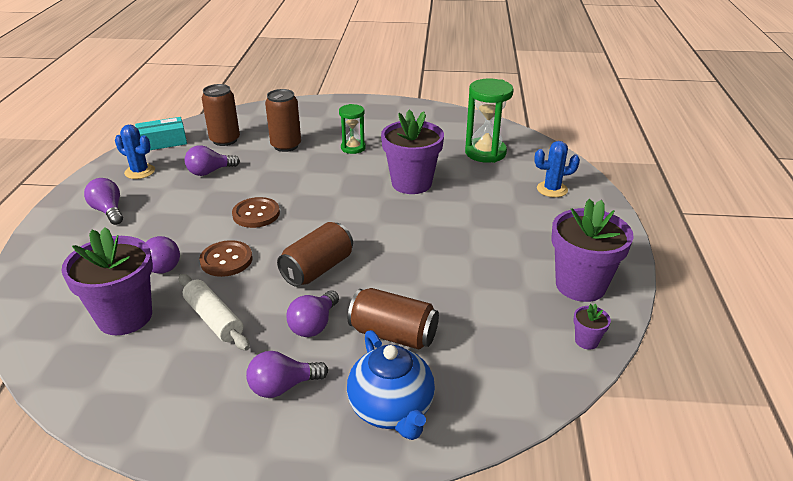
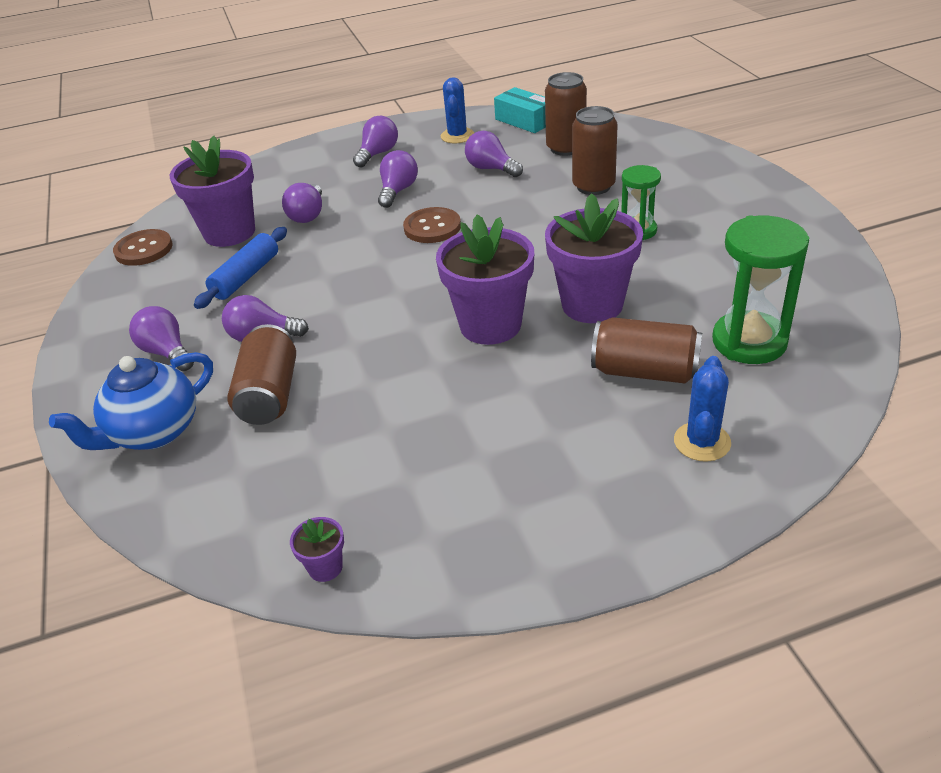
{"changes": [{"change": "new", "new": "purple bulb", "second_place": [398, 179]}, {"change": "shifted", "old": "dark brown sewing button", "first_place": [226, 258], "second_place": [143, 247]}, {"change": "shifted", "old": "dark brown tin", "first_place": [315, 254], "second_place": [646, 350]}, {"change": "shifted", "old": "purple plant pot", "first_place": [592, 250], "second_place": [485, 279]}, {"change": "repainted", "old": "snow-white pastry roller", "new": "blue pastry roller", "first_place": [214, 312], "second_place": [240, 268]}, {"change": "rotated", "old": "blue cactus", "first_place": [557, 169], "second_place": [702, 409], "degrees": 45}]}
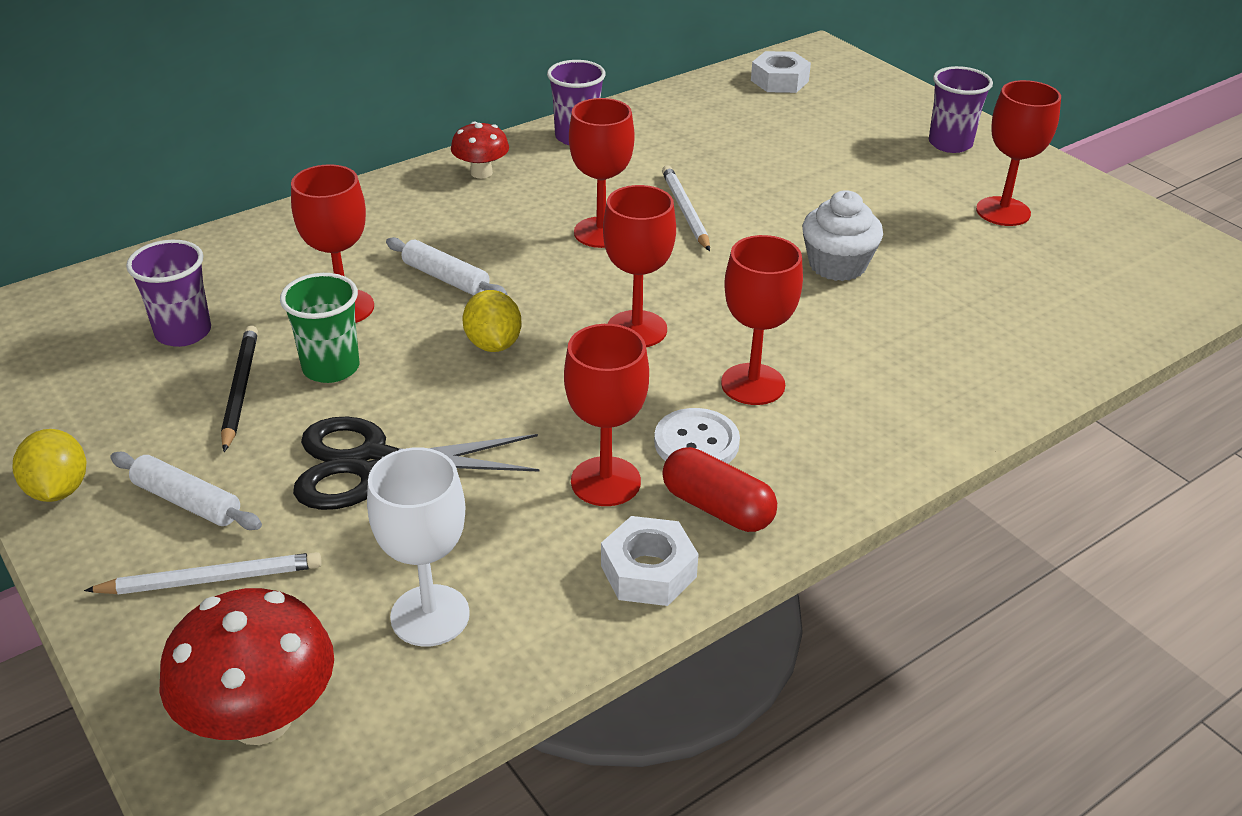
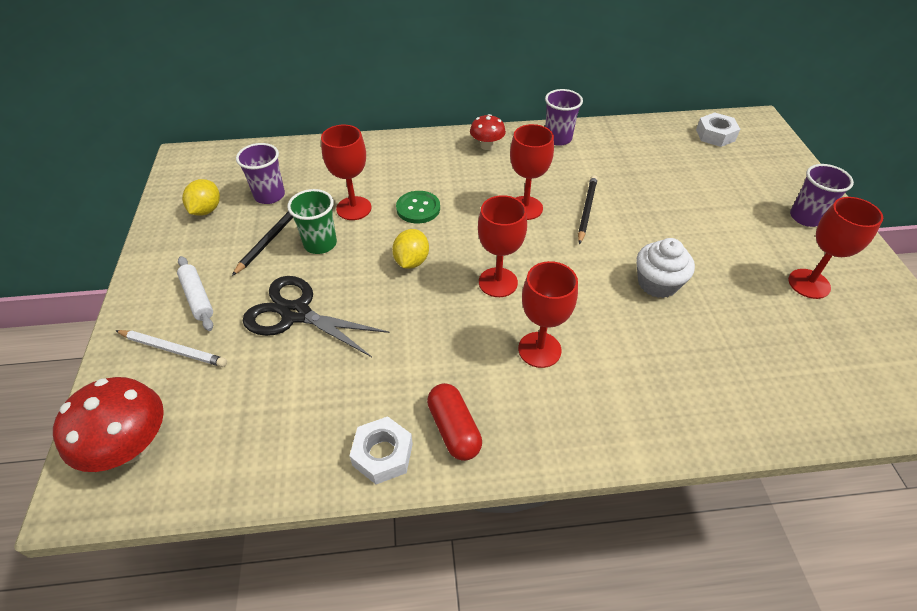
{"changes": [{"change": "gone", "old": "snow-white goblet", "first_place": [418, 547]}, {"change": "gone", "old": "crimson goblet", "first_place": [606, 415]}, {"change": "gone", "old": "snow-white sewing button", "first_place": [697, 436]}, {"change": "shifted", "old": "yellow citrus fruit", "first_place": [49, 465], "second_place": [201, 197]}, {"change": "swapped", "old": "snow-white pastry roller", "new": "green sewing button", "first_place": [446, 266], "second_place": [418, 207]}, {"change": "repainted", "old": "snow-white lead pencil", "new": "ebony lead pencil", "first_place": [686, 208], "second_place": [588, 209]}]}
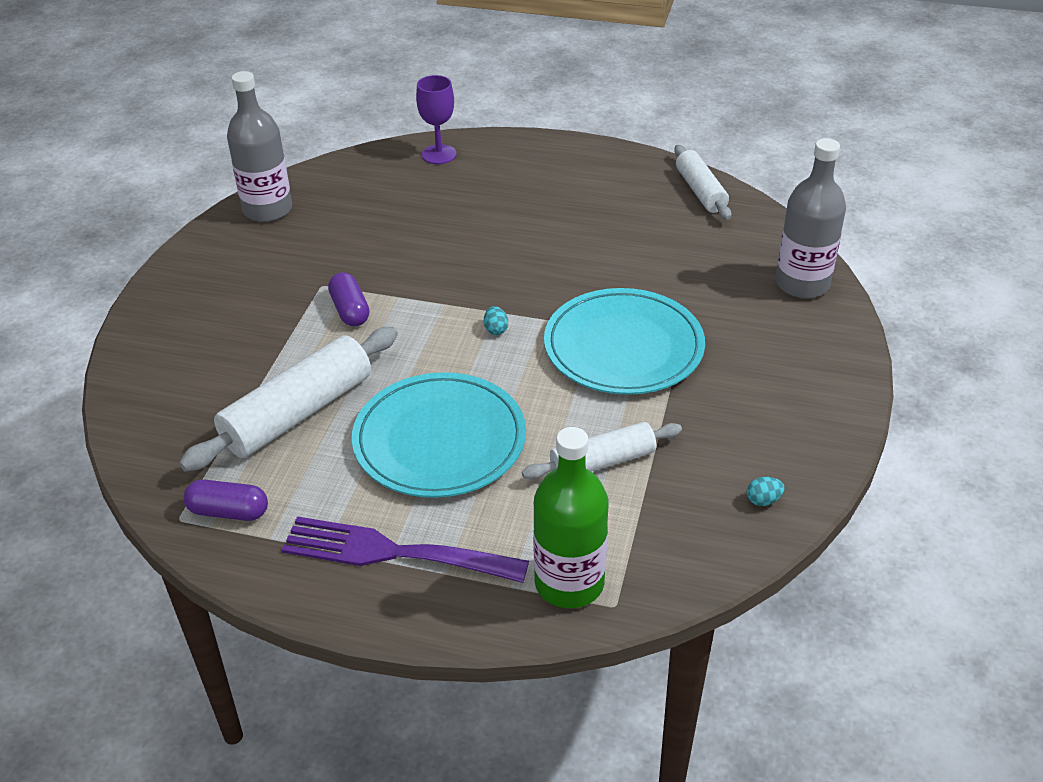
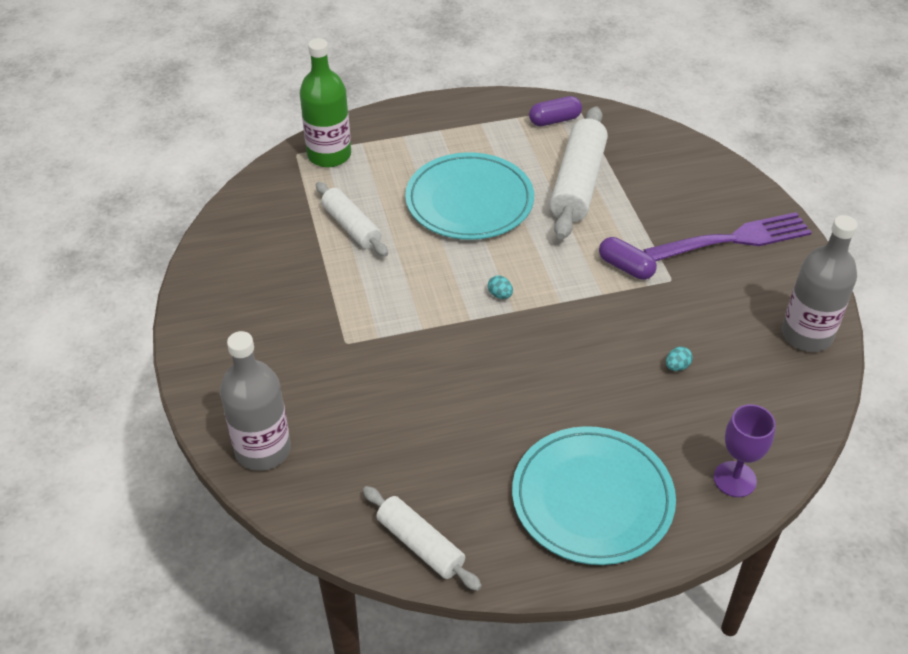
{"changes": [{"change": "shifted", "old": "purple table fork", "first_place": [405, 549], "second_place": [727, 236]}, {"change": "shifted", "old": "aqua flat dish", "first_place": [624, 341], "second_place": [594, 495]}, {"change": "shifted", "old": "aqua egg shape", "first_place": [765, 491], "second_place": [679, 359]}, {"change": "rotated", "old": "snow-white pastry roller", "first_place": [602, 450], "second_place": [352, 219], "degrees": -75}]}
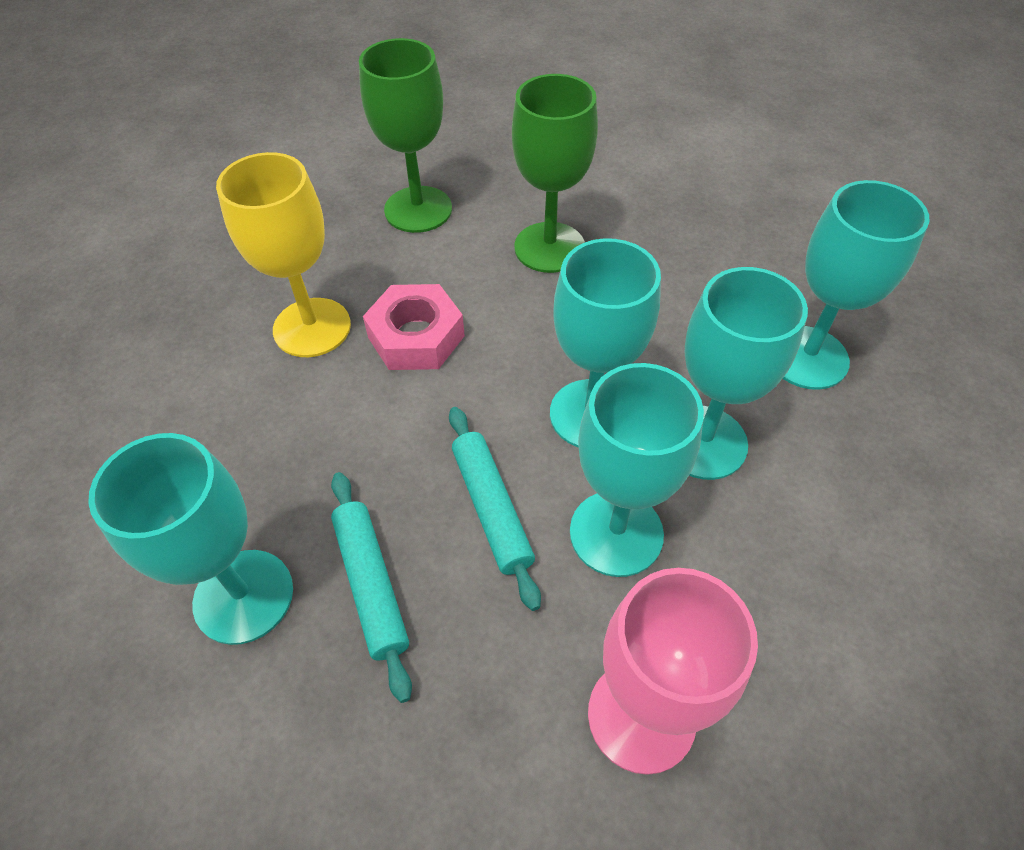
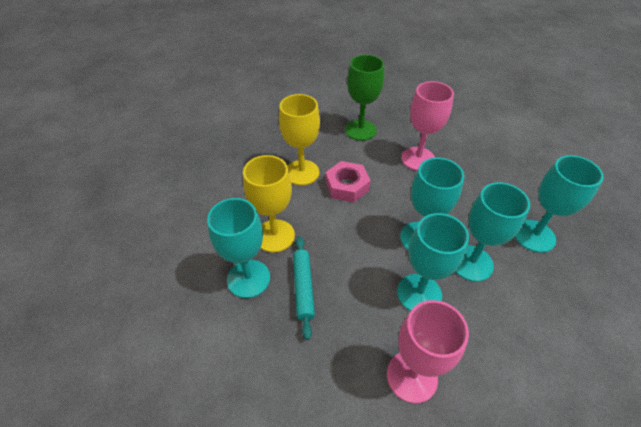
{"changes": [{"change": "gone", "old": "aqua pastry roller", "first_place": [495, 509]}, {"change": "new", "new": "yellow goblet", "second_place": [269, 204]}, {"change": "repainted", "old": "green goblet", "new": "rosy goblet", "first_place": [555, 173], "second_place": [427, 126]}]}
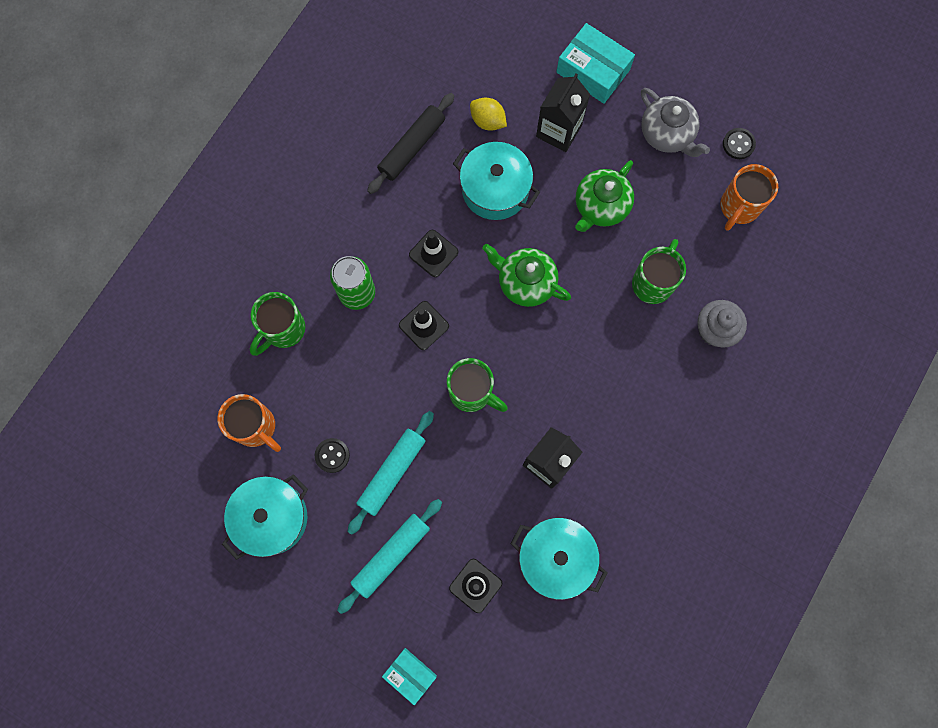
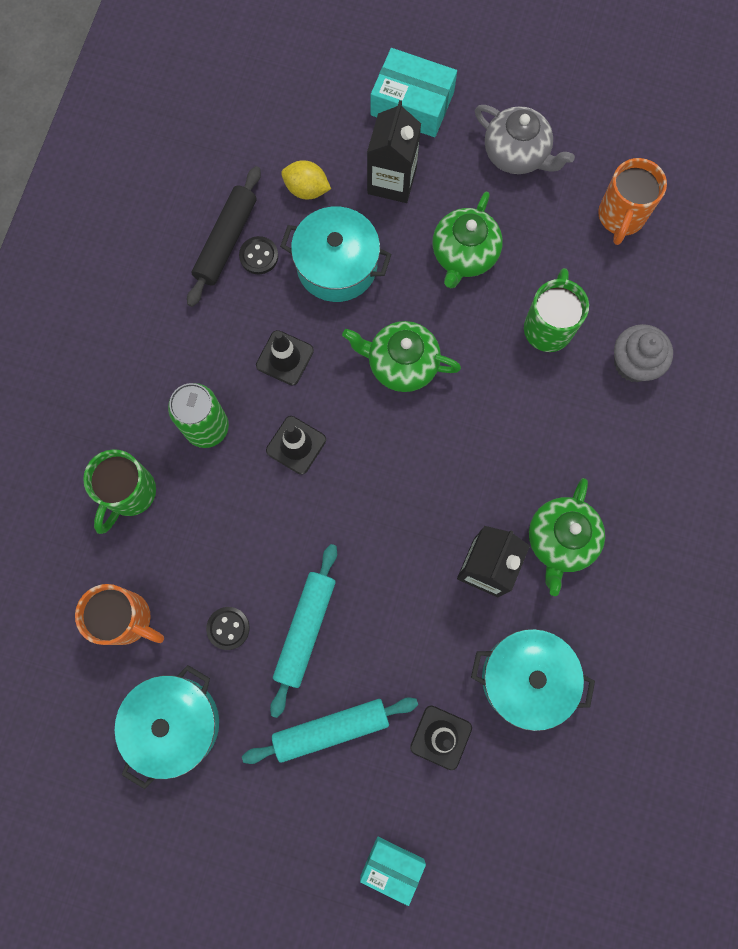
{"changes": [{"change": "gone", "old": "green mug", "first_place": [477, 385]}, {"change": "new", "new": "green tea pot", "second_place": [567, 537]}, {"change": "shifted", "old": "ebony sewing button", "first_place": [739, 143], "second_place": [258, 255]}, {"change": "rotated", "old": "aqua pastry roller", "first_place": [389, 556], "second_place": [330, 730], "degrees": 45}]}
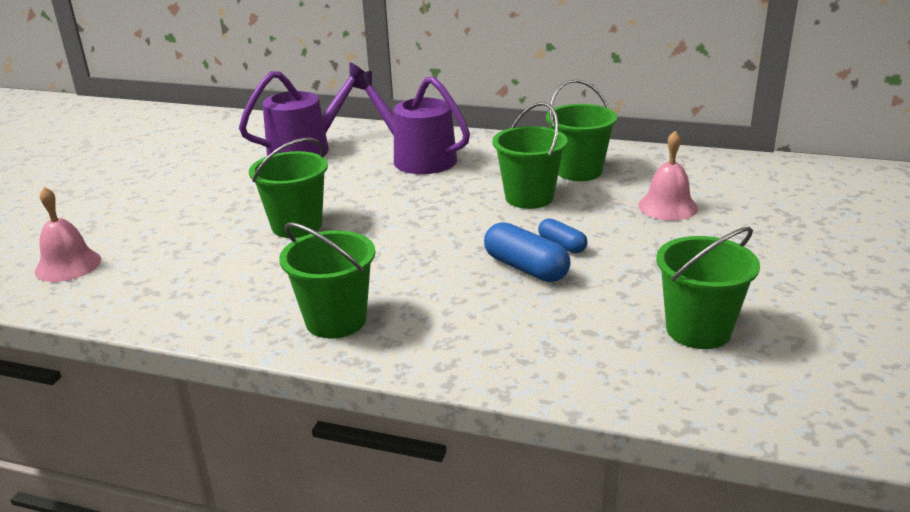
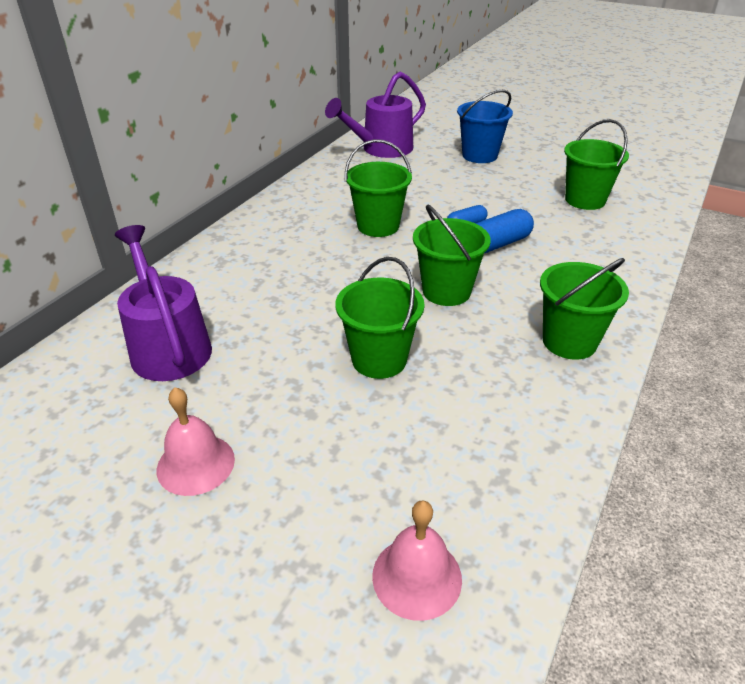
{"changes": [{"change": "new", "new": "blue pail", "second_place": [485, 126]}, {"change": "shifted", "old": "purple sprinkling can", "first_place": [411, 122], "second_place": [375, 115]}, {"change": "shifted", "old": "green pail", "first_place": [581, 130], "second_place": [452, 255]}, {"change": "shifted", "old": "rosy bell", "first_place": [668, 175], "second_place": [196, 441]}]}
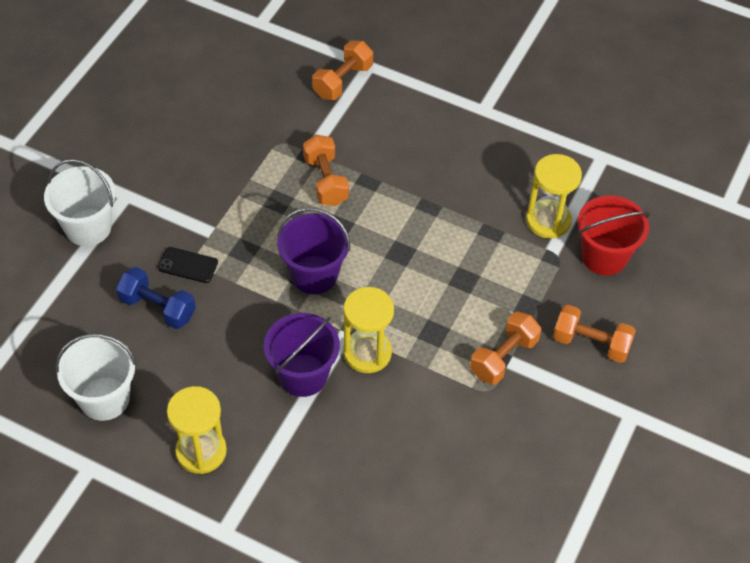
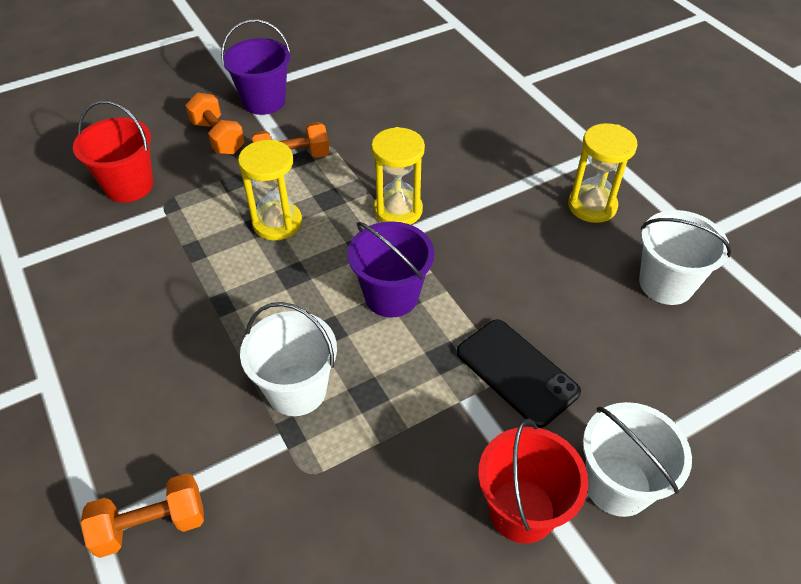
{"changes": [{"change": "gone", "old": "blue dumbbell", "first_place": [156, 298]}, {"change": "new", "new": "crimson pail", "second_place": [533, 481]}, {"change": "shifted", "old": "purple pail", "first_place": [302, 355], "second_place": [256, 67]}, {"change": "shifted", "old": "yellow sandglass", "first_place": [554, 196], "second_place": [270, 190]}, {"change": "swapped", "old": "orange-coloured dumbbell", "new": "snow-white pail", "first_place": [326, 170], "second_place": [288, 359]}, {"change": "scaled", "old": "ebony smartphone", "first_place": [188, 265], "second_place": [519, 373], "factor": 1.71}]}
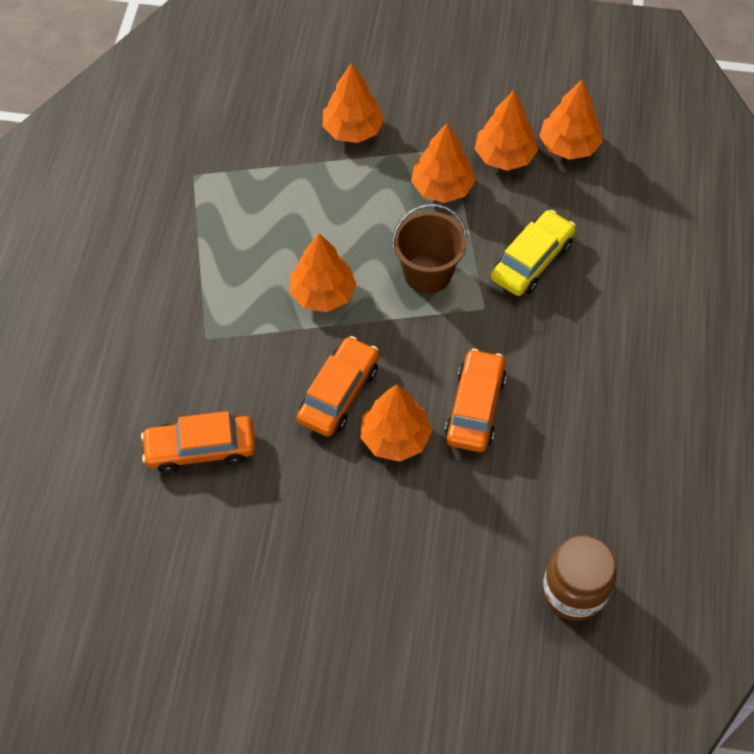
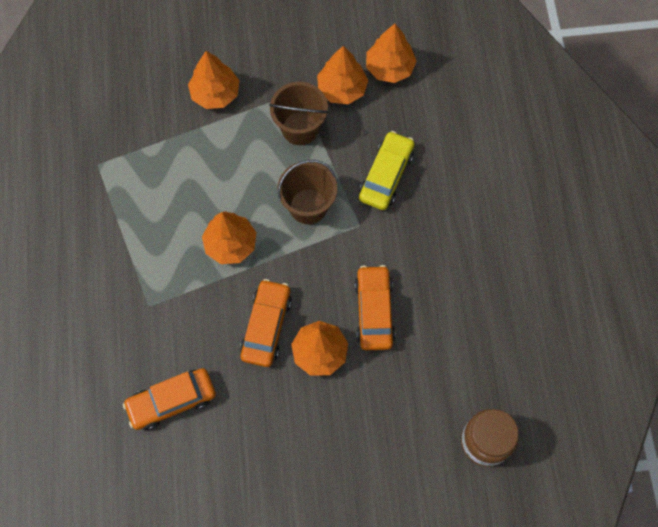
{"changes": [{"change": "swapped", "old": "orange-coloured toy tree", "new": "dark brown pail", "first_place": [443, 163], "second_place": [299, 113]}]}
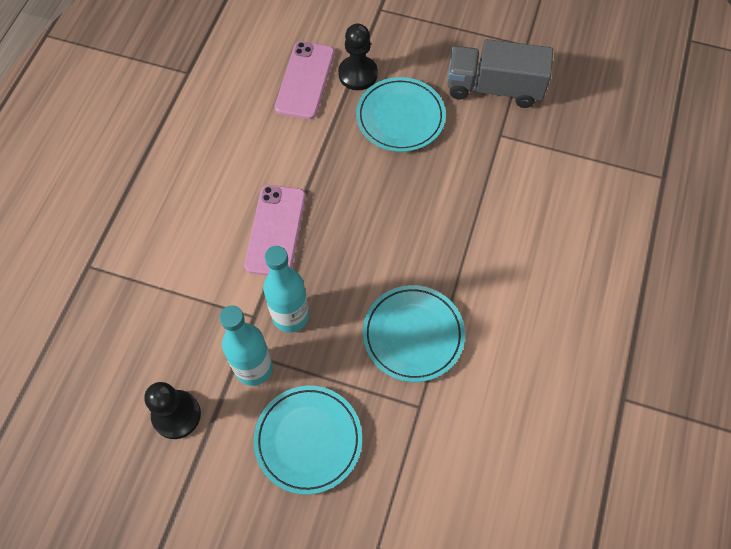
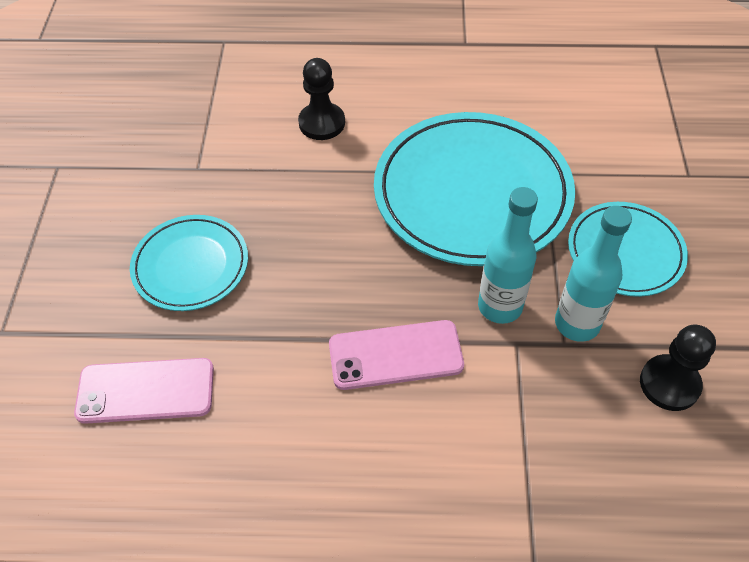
{"changes": [{"change": "gone", "old": "ash-grey truck", "first_place": [500, 73]}, {"change": "shifted", "old": "ebony chess pawn", "first_place": [358, 57], "second_place": [321, 99]}, {"change": "scaled", "old": "aqua flat dish", "first_place": [414, 333], "second_place": [474, 189], "factor": 1.8}]}
